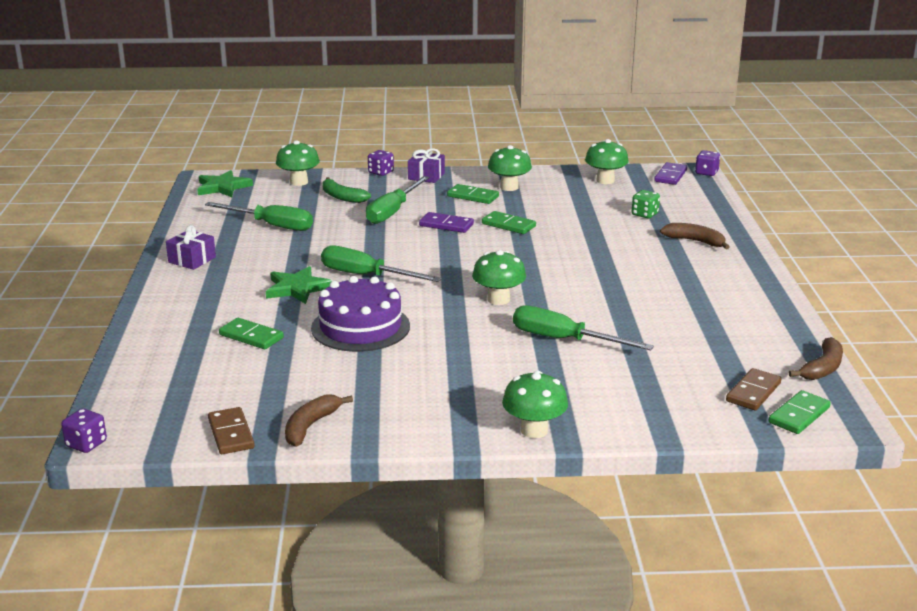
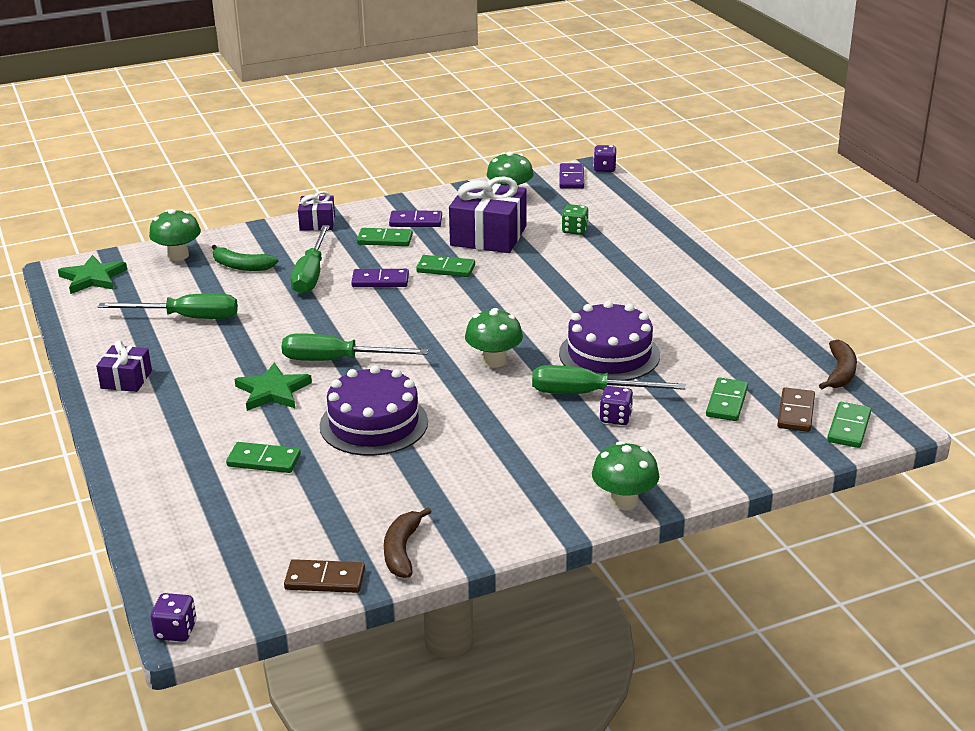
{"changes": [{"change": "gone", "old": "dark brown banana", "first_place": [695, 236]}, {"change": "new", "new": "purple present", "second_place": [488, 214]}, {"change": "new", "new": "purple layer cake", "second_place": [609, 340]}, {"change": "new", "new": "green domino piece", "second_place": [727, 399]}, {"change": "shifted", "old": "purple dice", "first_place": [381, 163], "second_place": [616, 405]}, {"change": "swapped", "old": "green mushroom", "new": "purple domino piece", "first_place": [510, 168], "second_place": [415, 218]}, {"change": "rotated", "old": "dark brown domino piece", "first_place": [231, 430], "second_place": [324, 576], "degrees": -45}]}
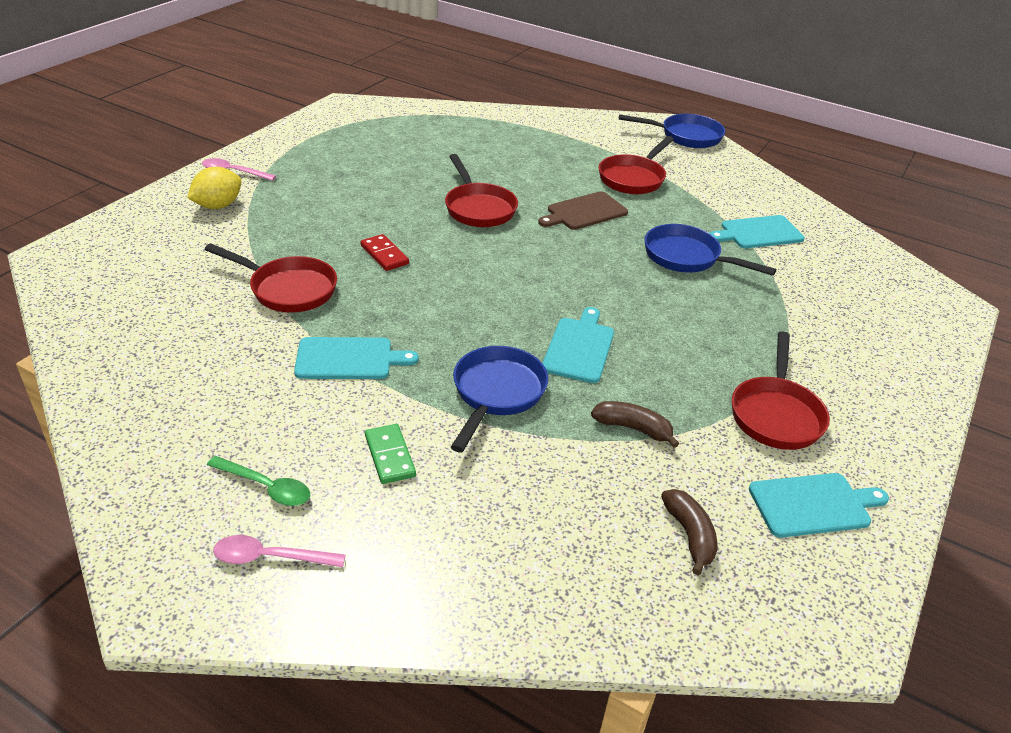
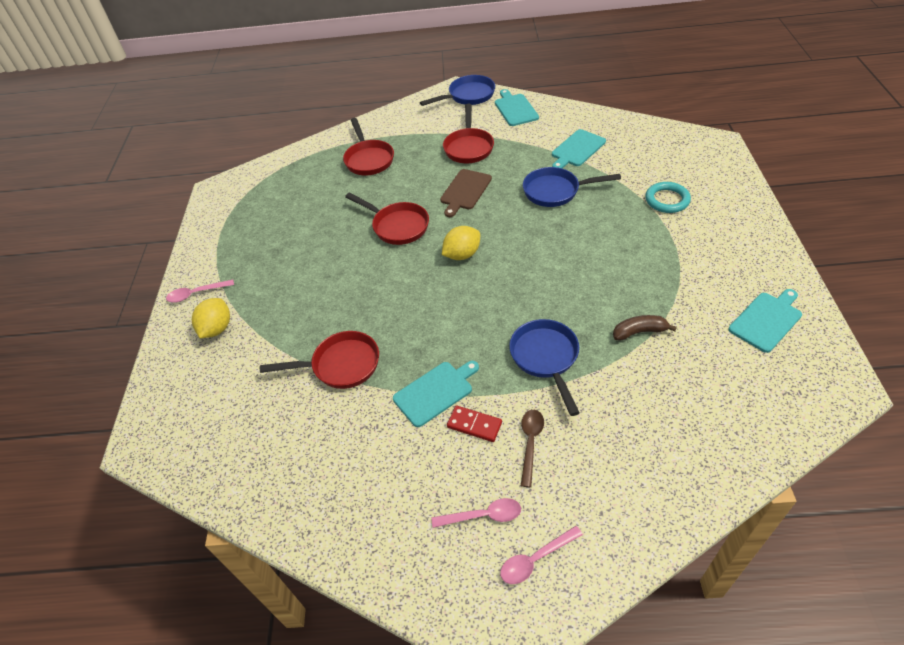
{"changes": [{"change": "gone", "old": "dark brown banana", "first_place": [689, 532]}, {"change": "new", "new": "yellow citrus fruit", "second_place": [461, 243]}, {"change": "new", "new": "aqua ring", "second_place": [668, 197]}, {"change": "shifted", "old": "crimson domino piece", "first_place": [385, 252], "second_place": [474, 424]}, {"change": "shifted", "old": "aqua chopping board", "first_place": [578, 345], "second_place": [517, 107]}, {"change": "shifted", "old": "crimson skillet", "first_place": [781, 390], "second_place": [368, 146]}, {"change": "swapped", "old": "green domino piece", "new": "dark brown tablespoon", "first_place": [390, 454], "second_place": [532, 448]}, {"change": "repainted", "old": "green tablespoon", "new": "rosy tablespoon", "first_place": [258, 481], "second_place": [476, 513]}]}
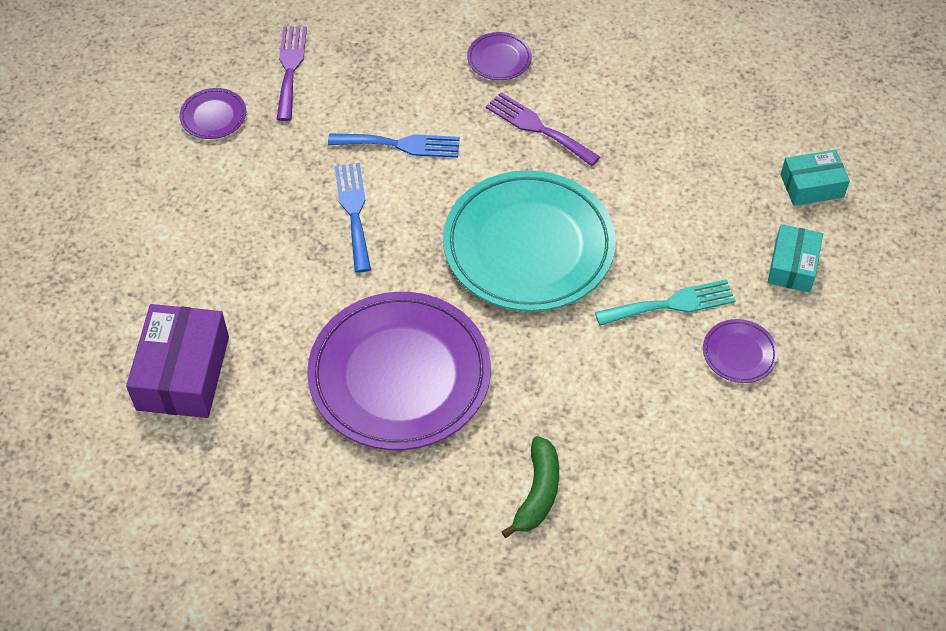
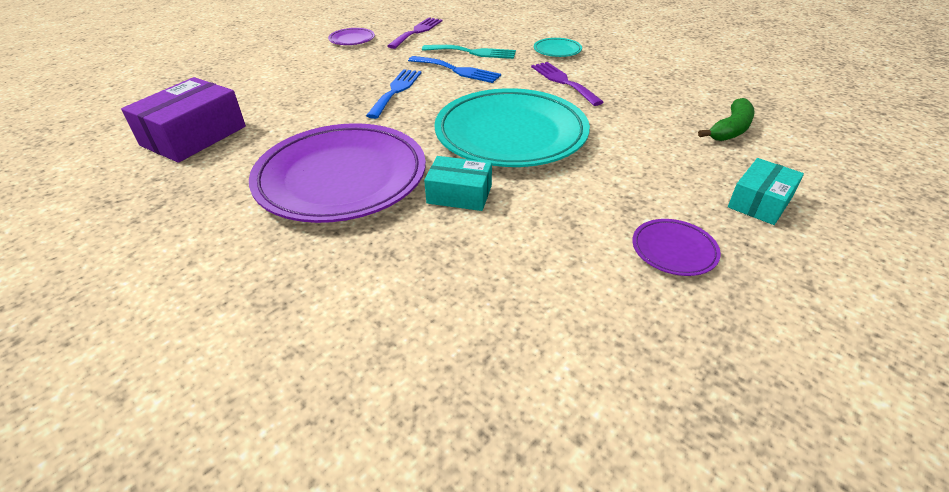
{"changes": [{"change": "shifted", "old": "green banana", "first_place": [530, 487], "second_place": [726, 119]}, {"change": "shifted", "old": "aqua table fork", "first_place": [665, 302], "second_place": [469, 52]}, {"change": "shifted", "old": "aqua parcel", "first_place": [815, 178], "second_place": [458, 183]}, {"change": "repainted", "old": "purple flat dish", "new": "aqua flat dish", "first_place": [499, 56], "second_place": [558, 47]}]}
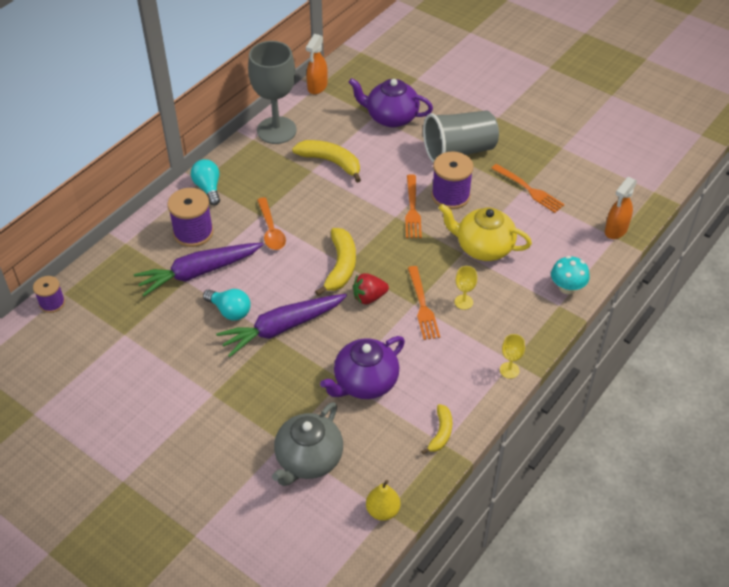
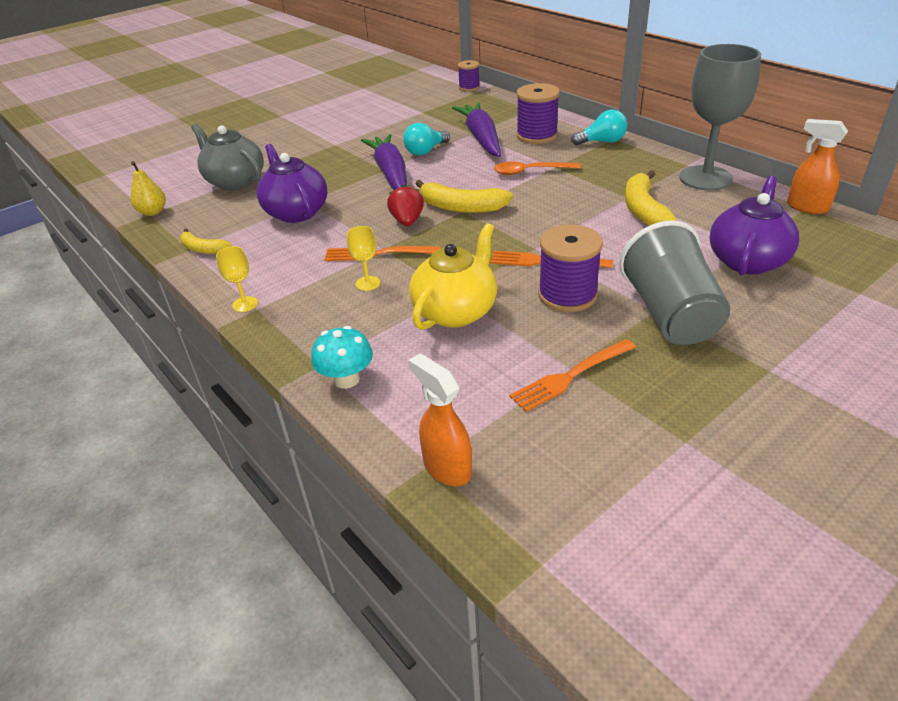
{"changes": [{"change": "rotated", "old": "yellow banana", "first_place": [326, 161], "second_place": [651, 198], "degrees": 135}]}
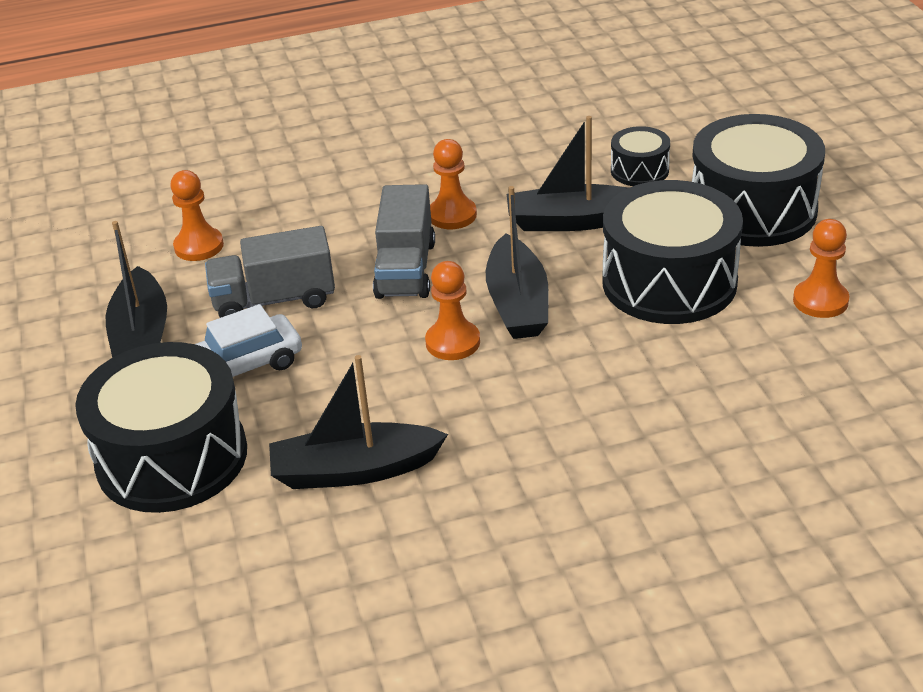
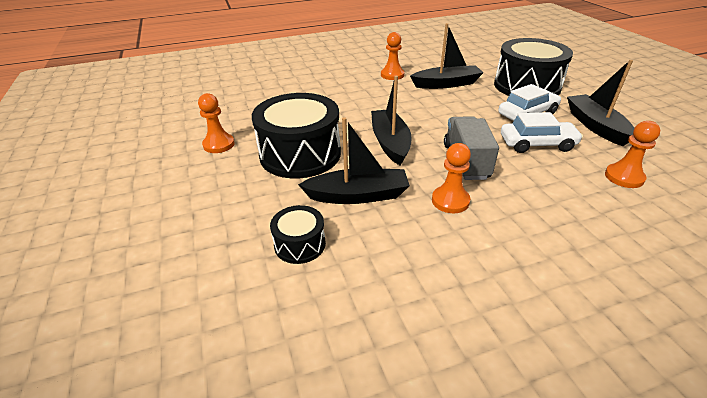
{"changes": [{"change": "gone", "old": "ebony snare drum", "first_place": [758, 180]}, {"change": "shifted", "old": "orange-coloured chess pawn", "first_place": [452, 310], "second_place": [392, 56]}, {"change": "swapped", "old": "ash-grey truck", "new": "snow-white toy car", "first_place": [270, 272], "second_place": [542, 132]}]}
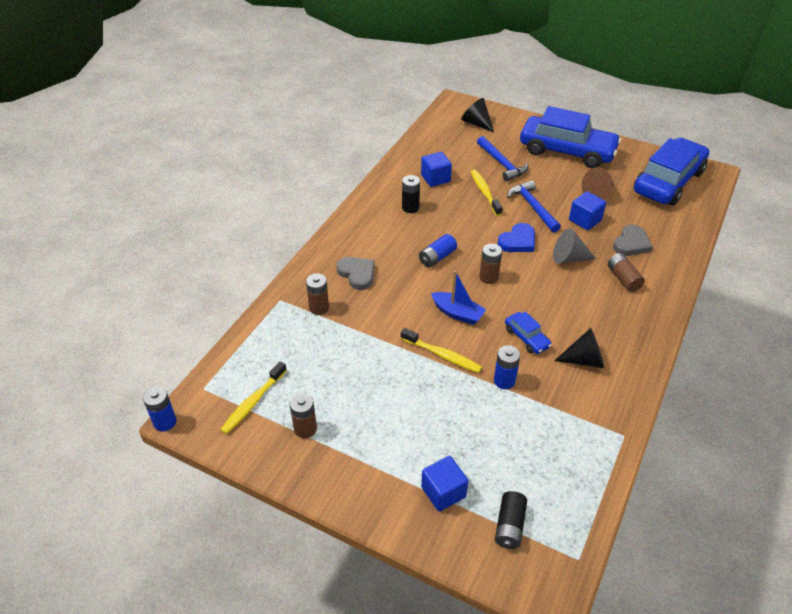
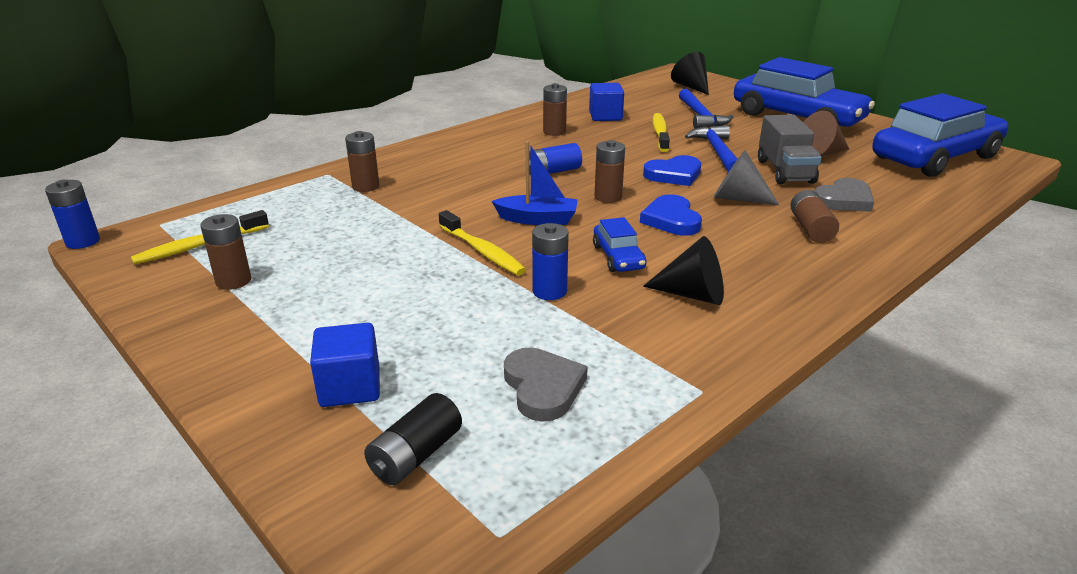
{"changes": [{"change": "new", "new": "blue heart", "second_place": [671, 215]}, {"change": "shifted", "old": "ash-grey heart", "first_place": [355, 273], "second_place": [546, 384]}, {"change": "swapped", "old": "blue block", "new": "ash-grey truck", "first_place": [587, 210], "second_place": [790, 150]}, {"change": "repainted", "old": "ebony power cell", "new": "dark brown power cell", "first_place": [411, 194], "second_place": [555, 109]}, {"change": "rotated", "old": "blue toy boat", "first_place": [459, 297], "second_place": [535, 183], "degrees": -45}]}
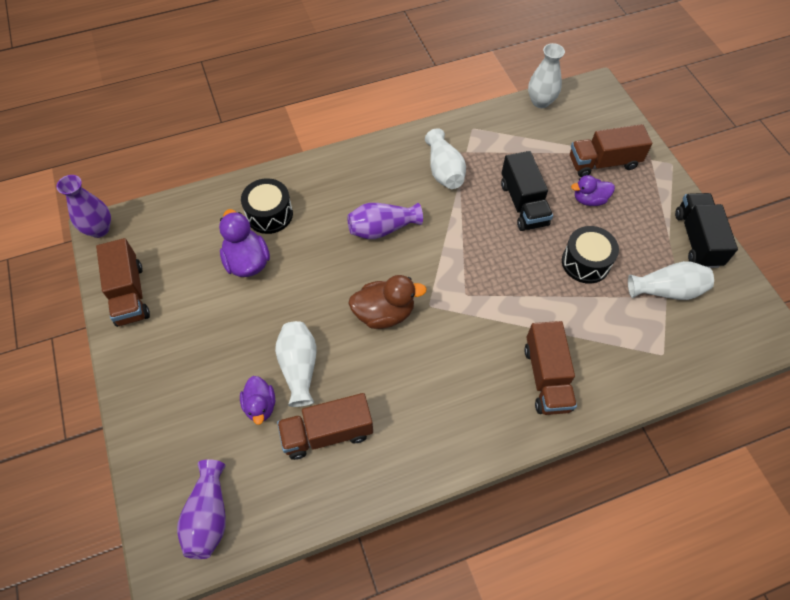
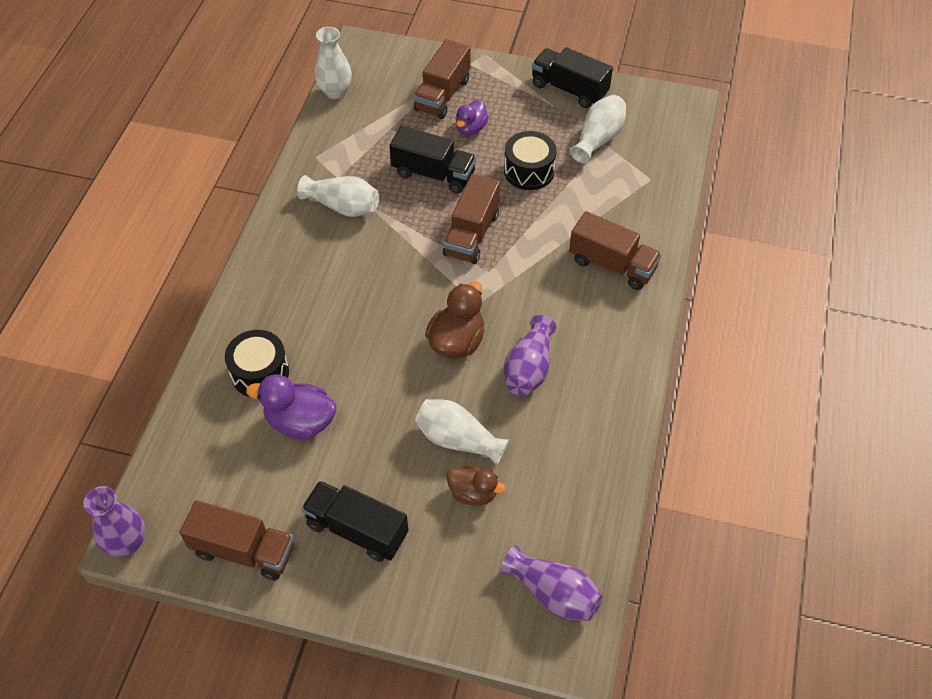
{"changes": [{"change": "new", "new": "ebony truck", "second_place": [354, 521]}, {"change": "shifted", "old": "dark brown truck", "first_place": [325, 426], "second_place": [471, 219]}, {"change": "shifted", "old": "purple vase", "first_place": [385, 221], "second_place": [530, 355]}, {"change": "repainted", "old": "purple toy duck", "new": "dark brown toy duck", "first_place": [257, 400], "second_place": [476, 485]}]}
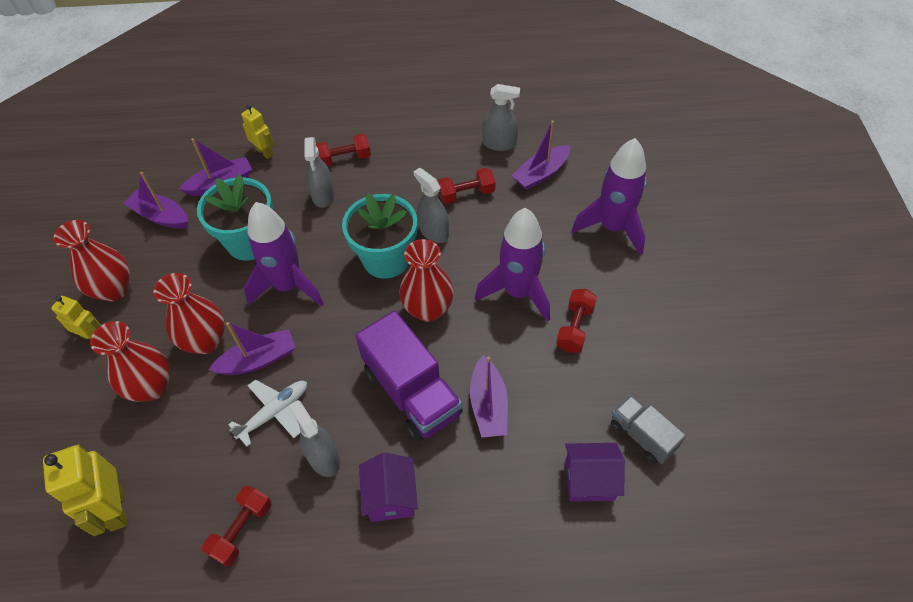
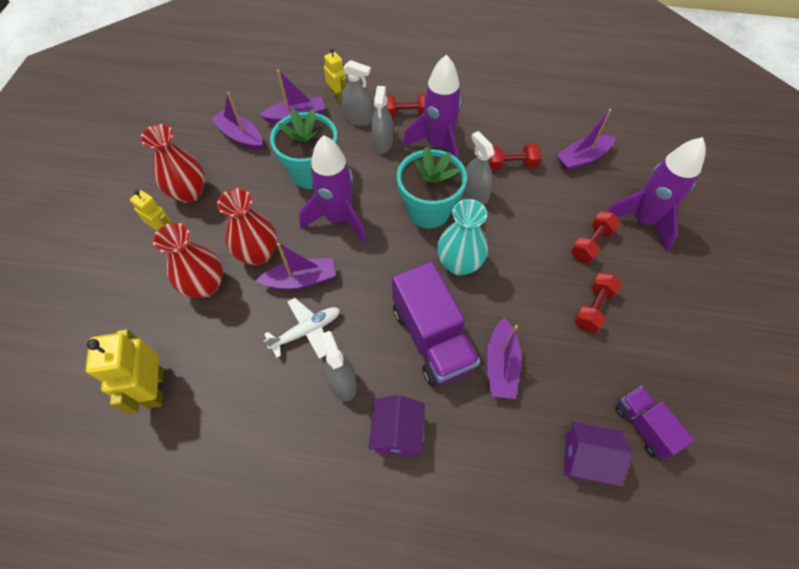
{"changes": [{"change": "shifted", "old": "crimson dumbbell", "first_place": [236, 526], "second_place": [595, 237]}, {"change": "shifted", "old": "purple spaceship", "first_place": [512, 265], "second_place": [432, 106]}, {"change": "shifted", "old": "ash-grey spray bottle", "first_place": [501, 117], "second_place": [357, 93]}, {"change": "repainted", "old": "crimson vase", "new": "aqua vase", "first_place": [426, 280], "second_place": [462, 237]}, {"change": "repainted", "old": "ash-grey truck", "new": "purple truck", "first_place": [648, 429], "second_place": [655, 423]}]}
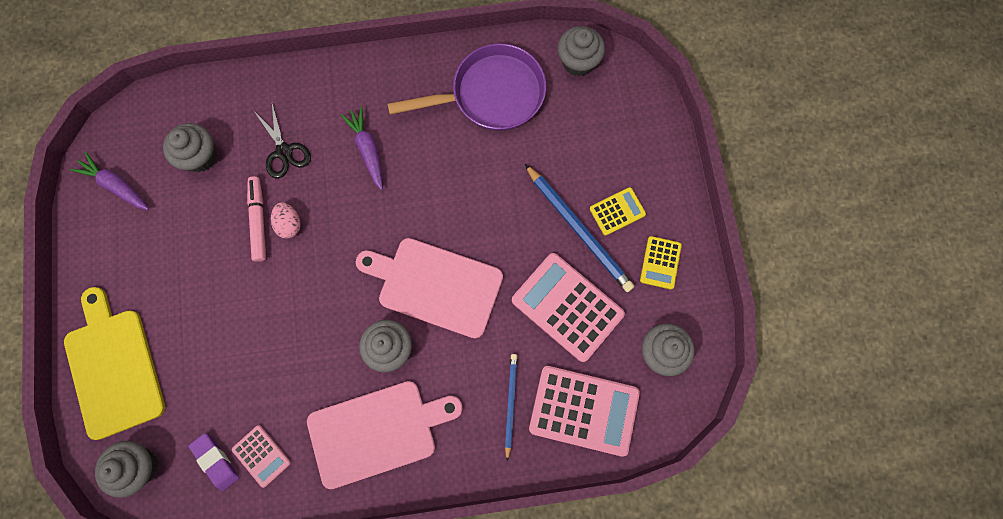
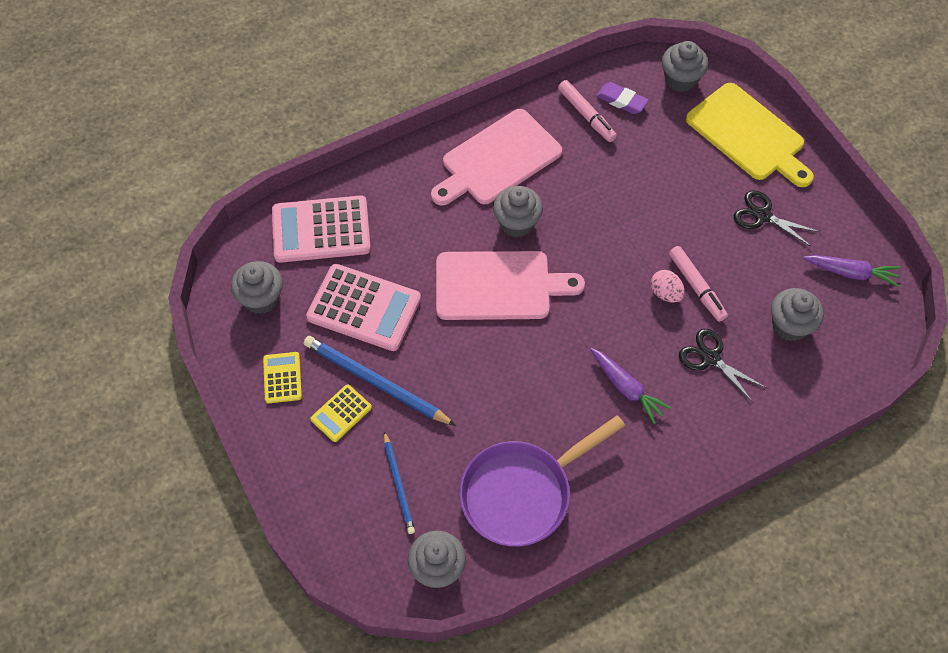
{"changes": [{"change": "new", "new": "ebony pair of scissors", "second_place": [777, 218]}, {"change": "shifted", "old": "blue lead pencil", "first_place": [511, 407], "second_place": [399, 482]}, {"change": "swapped", "old": "rosy adding machine", "new": "rosy marker", "first_place": [261, 456], "second_place": [587, 111]}]}
